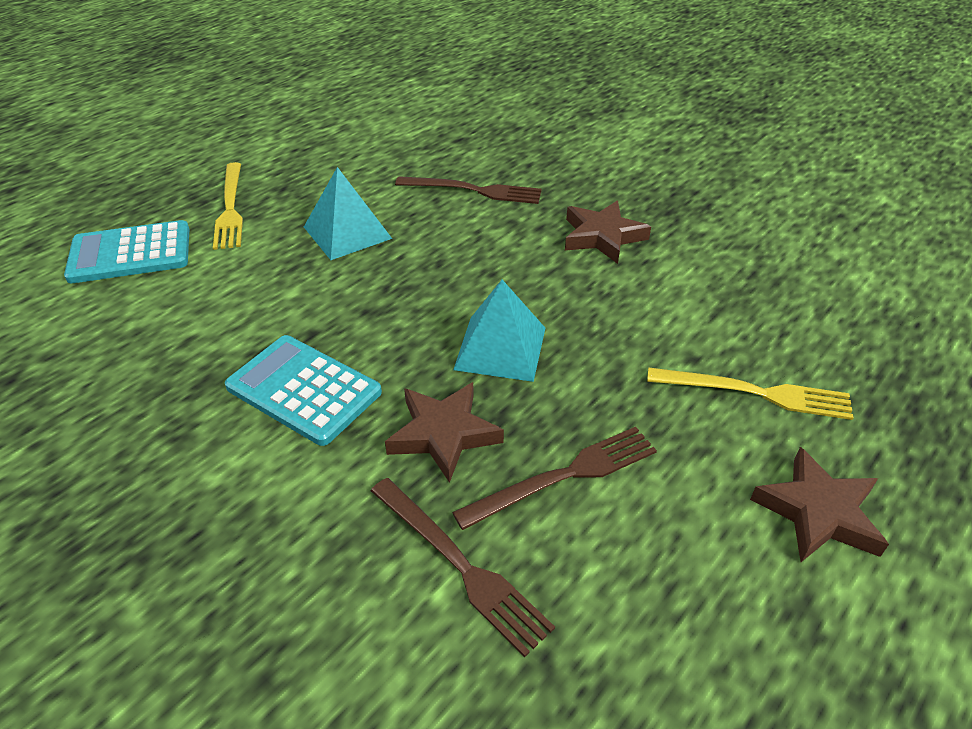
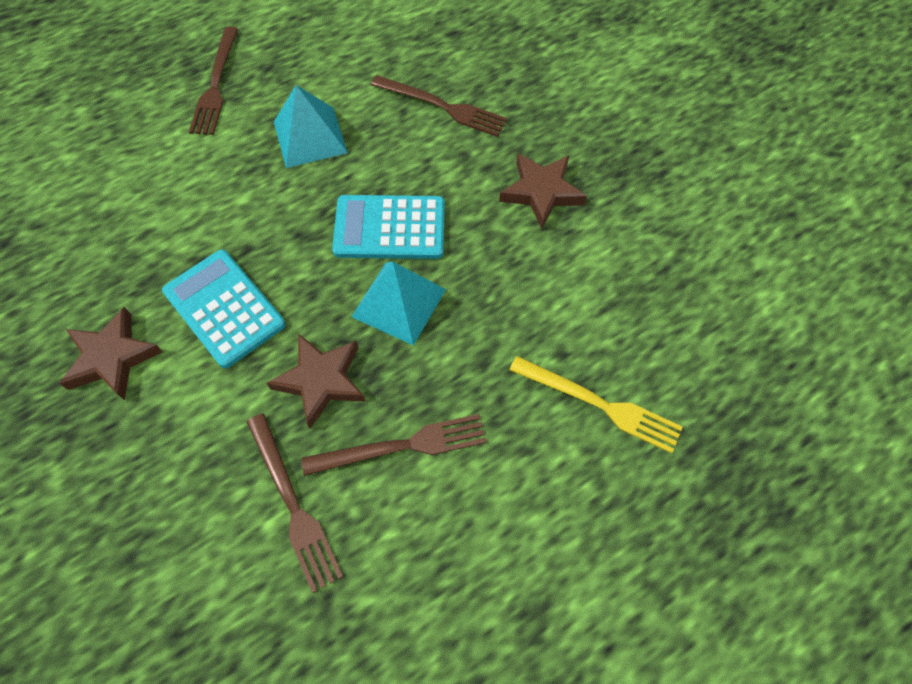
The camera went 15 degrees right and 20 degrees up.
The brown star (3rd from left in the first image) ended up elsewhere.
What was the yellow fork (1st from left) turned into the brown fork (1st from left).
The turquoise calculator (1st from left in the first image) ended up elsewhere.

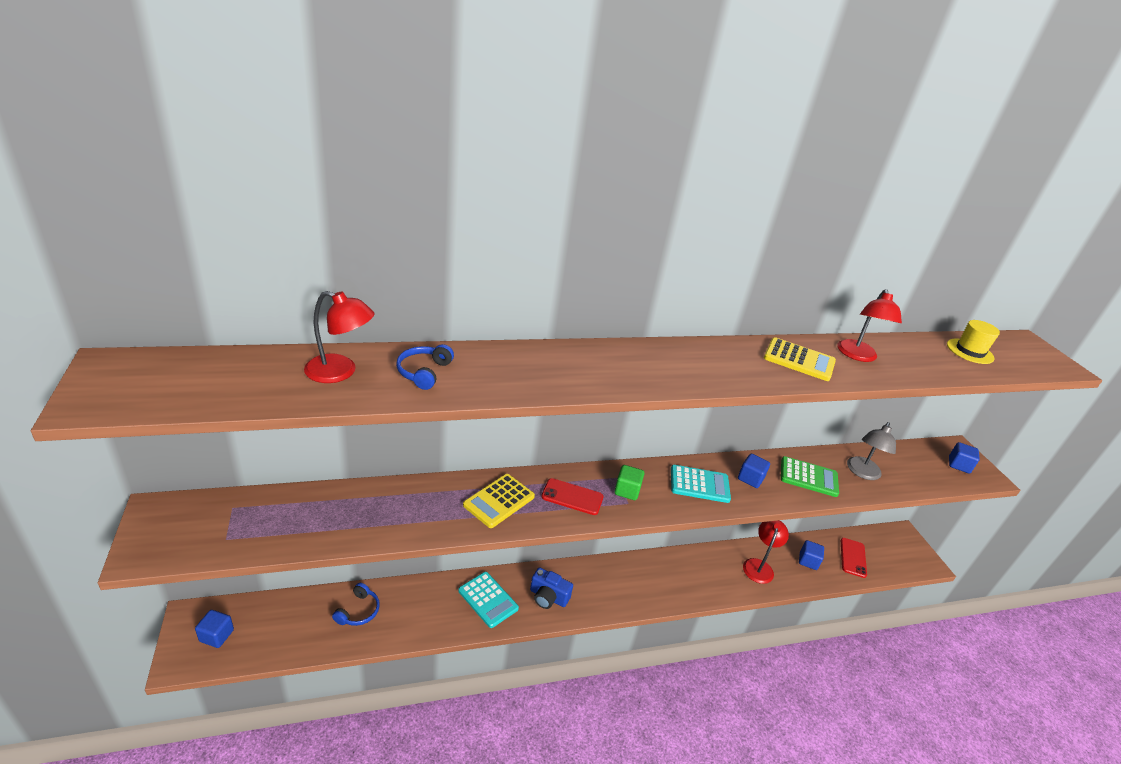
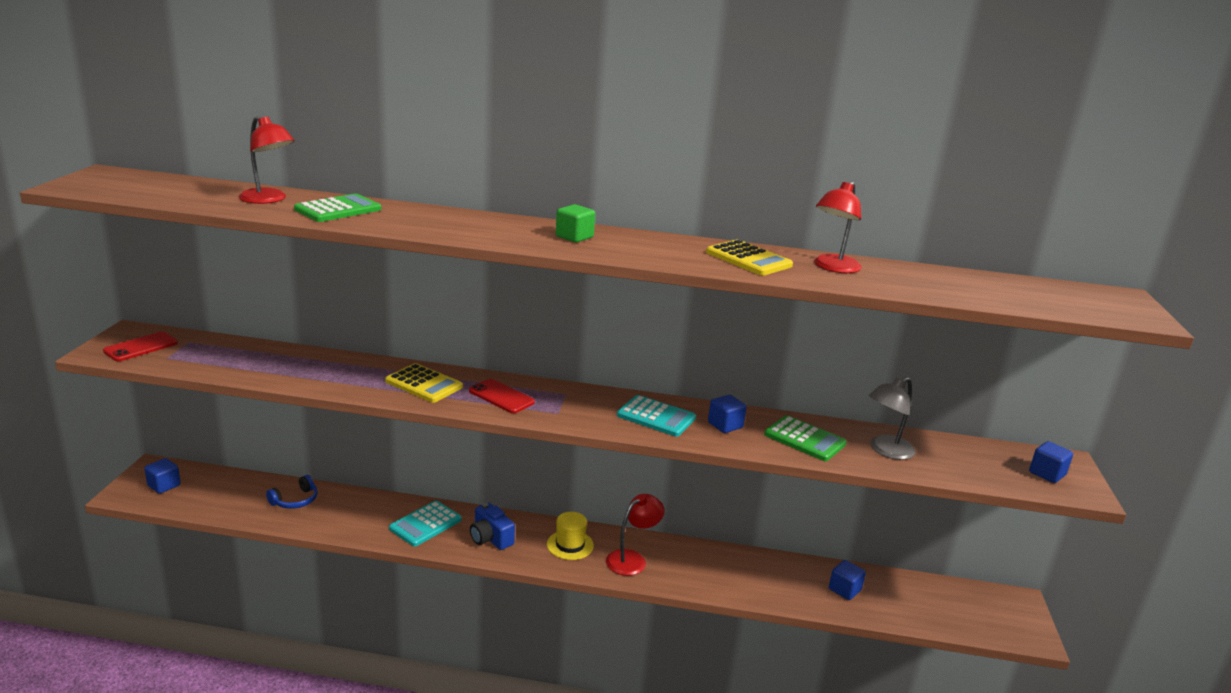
The camera went 25 degrees right and 10 degrees down.
The red phone (2nd from left in the first image) ended up elsewhere.
Where the blue headphones (2nd from left) stood, the green calculator (1st from left) came to stand.
The yellow calculator (1st from left) ended up facing another way, 120 degrees counterclockwise from before.
The turquoise calculator (1st from left) ended up facing another way, 60 degrees clockwise from before.
The yellow hat ended up elsewhere.
The green cube ended up elsewhere.
The red lamp (2nd from left) ended up elsewhere.

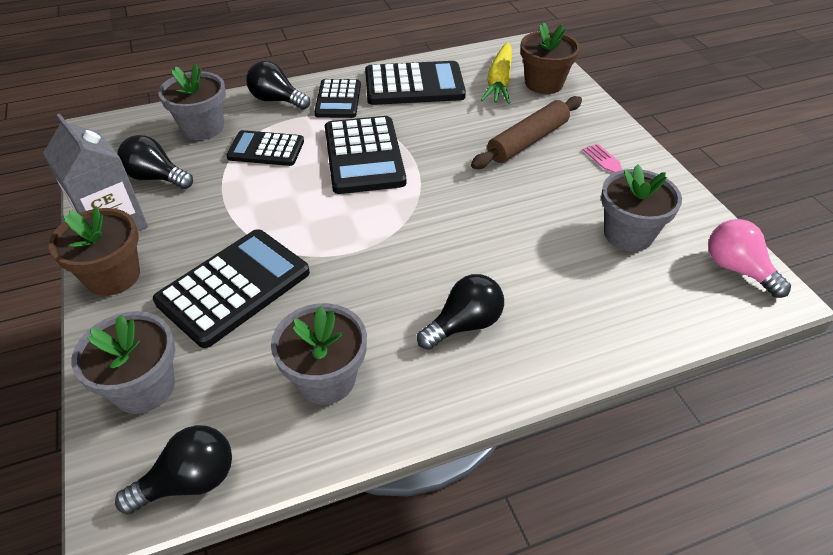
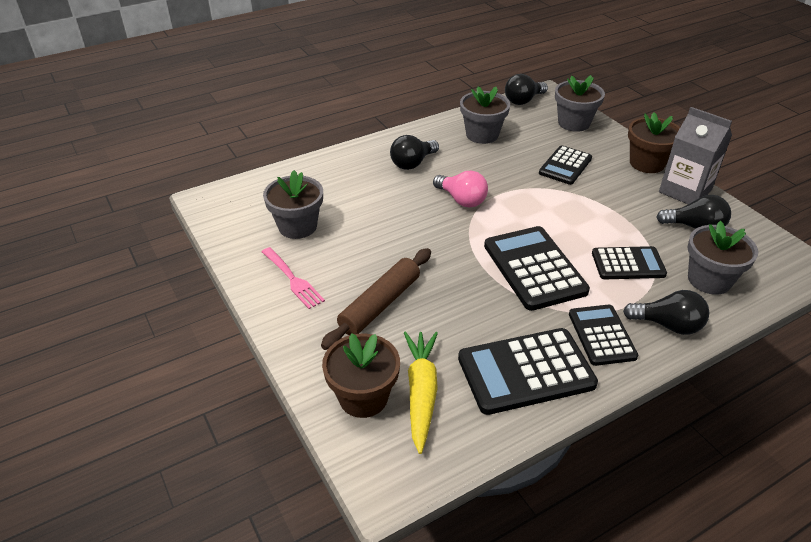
The camera went 170 degrees right and 5 degrees down.
The pink light bulb ended up elsewhere.
The size of the black calculator (1st from left in the first image) changed by a factor of 0.63.

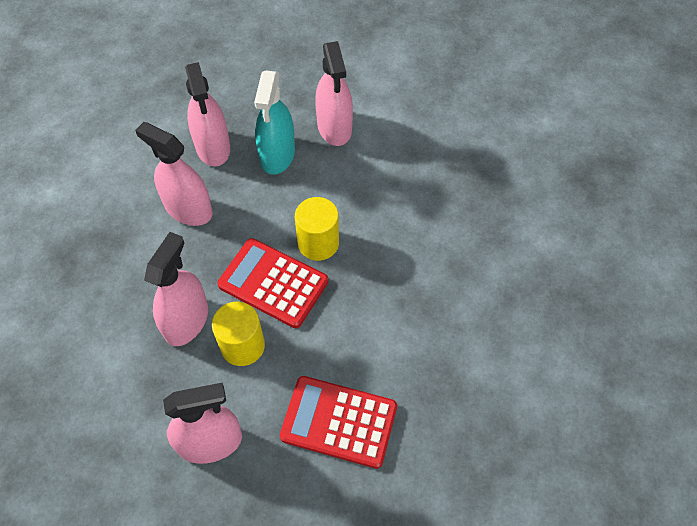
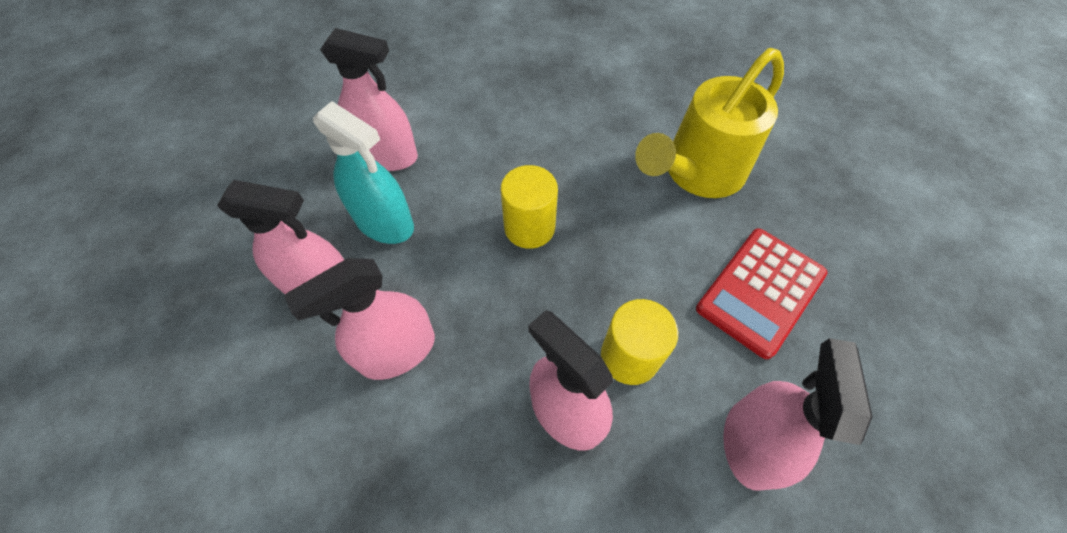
The camera went 65 degrees left and 0 degrees up.
The second view gained the yellow watering can.
The second view lost the red calculator (1st from left).

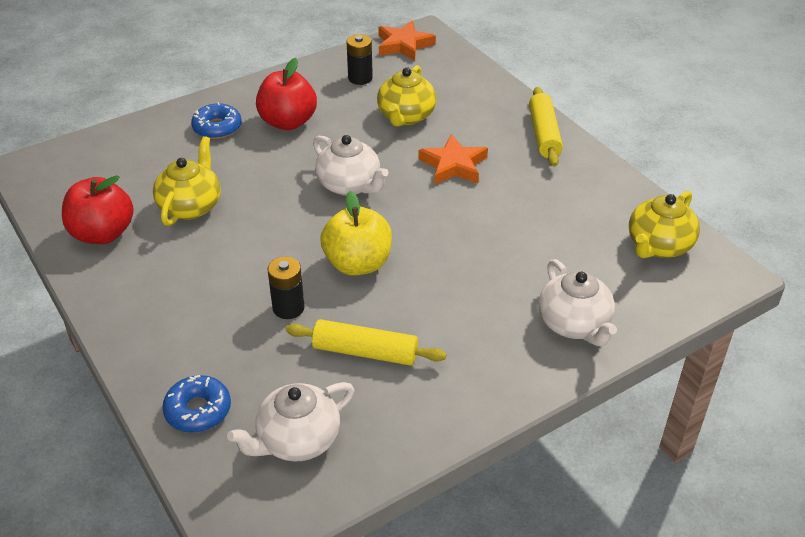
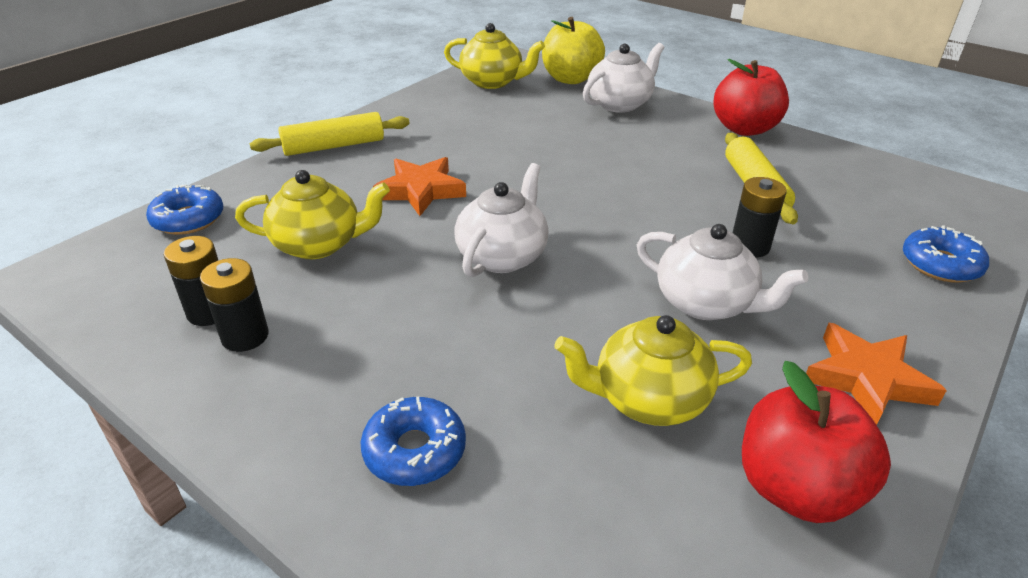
The camera went 110 degrees left and 5 degrees down.
The second view gained the blue donut (1st from left).
The second view gained the black battery (2nd from left).
The yellow apple ended up elsewhere.
The white teapot (1st from left in the first image) ended up elsewhere.
The red apple (2nd from left in the first image) ended up elsewhere.
The orange star (1st from left in the first image) ended up elsewhere.

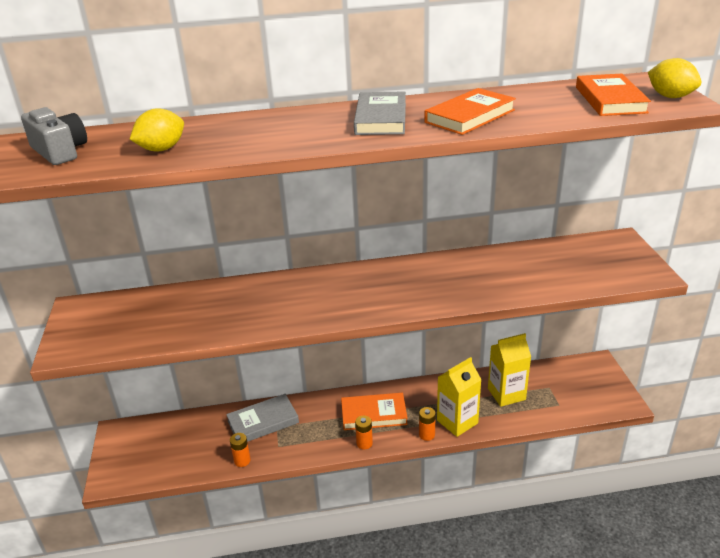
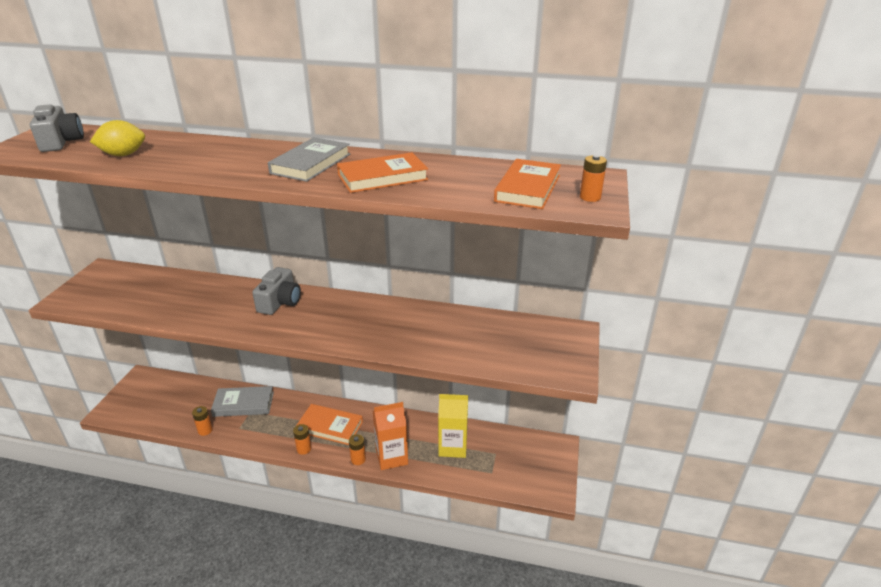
The camera went 20 degrees right and 0 degrees up.
The second view gained the grey camera (2nd from left).
What was the yellow carton (1st from left) turned into the orange carton.
Where the yellow lemon (2nd from left) stood, the orange battery (4th from left) came to stand.

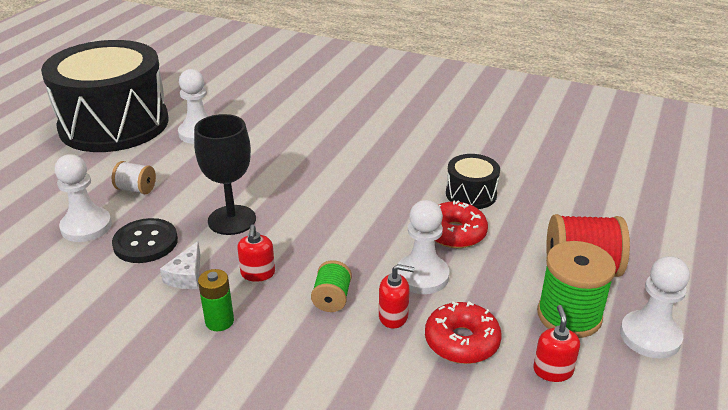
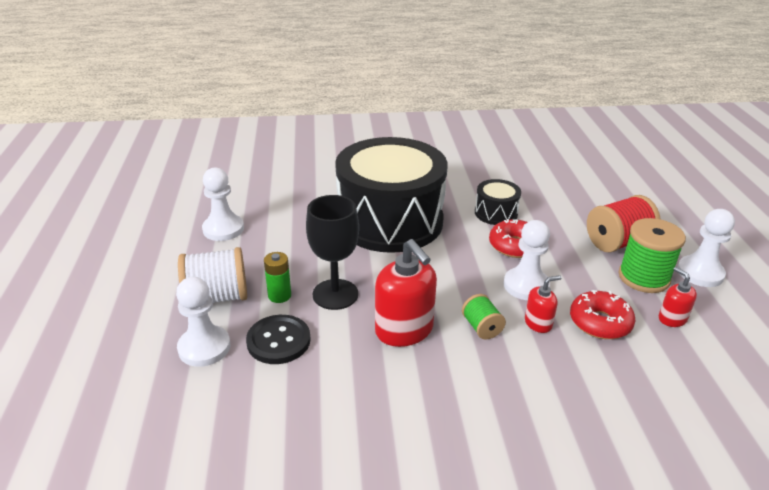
The camera went 30 degrees left and 0 degrees up.
The size of the white spool changed by a factor of 1.78.
The green battery ended up elsewhere.
The black drum (1st from left) ended up elsewhere.
The size of the red soap dispenser (1st from left) changed by a factor of 1.92.
The second view lost the white cheese.

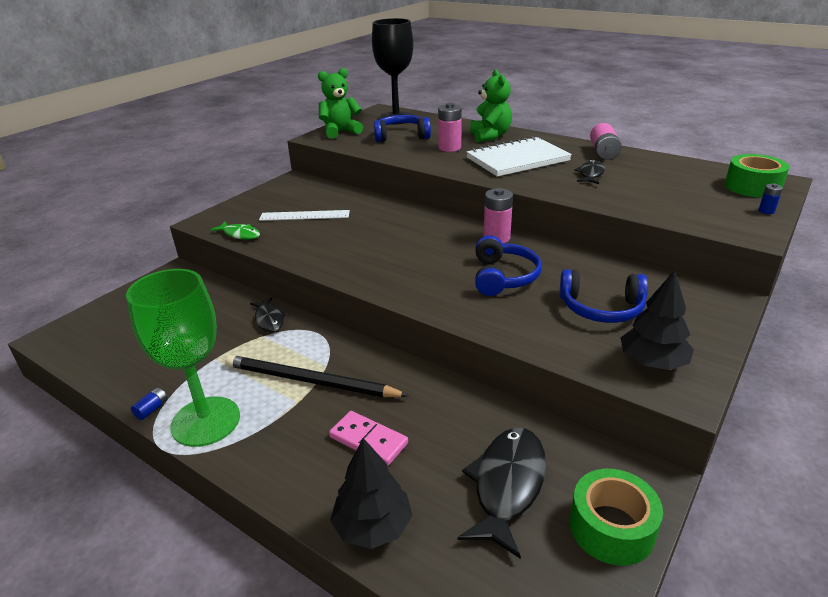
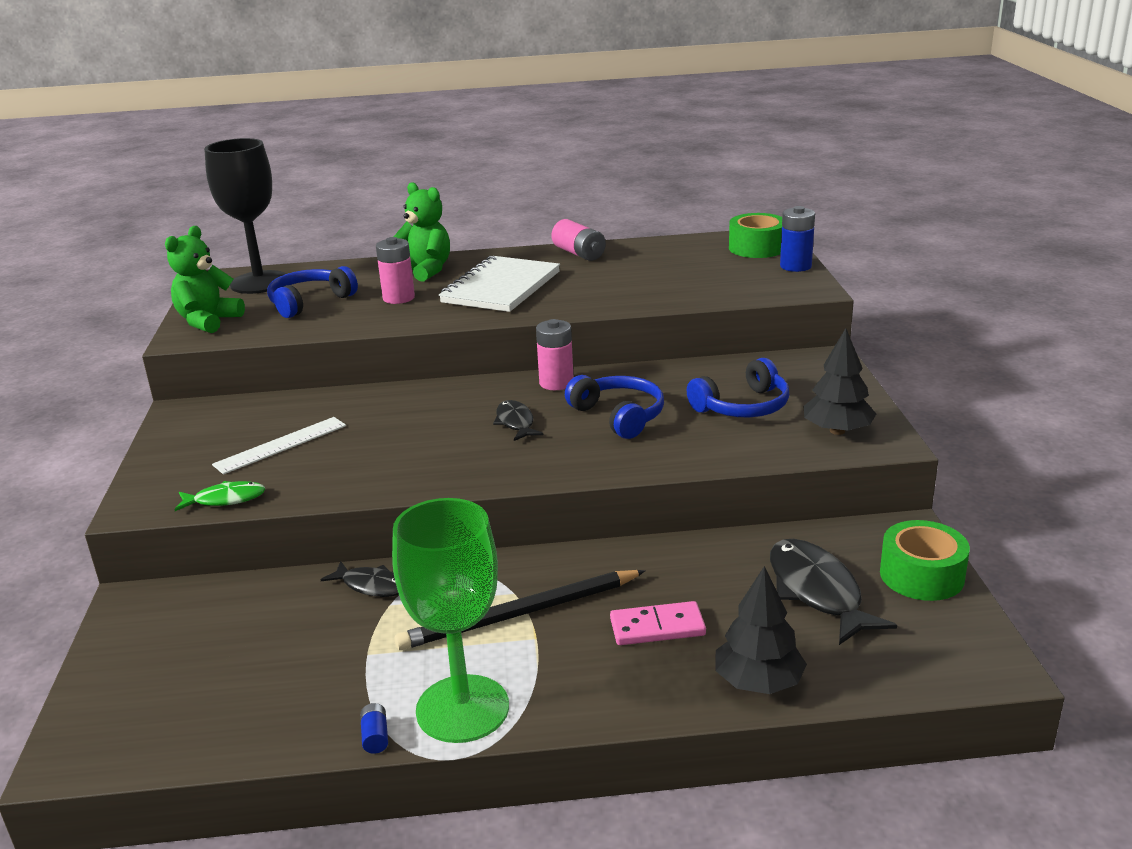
The camera went 40 degrees left and 5 degrees down.
The black fish (3rd from left in the first image) ended up elsewhere.
The size of the blue battery (2nd from left) changed by a factor of 1.99.

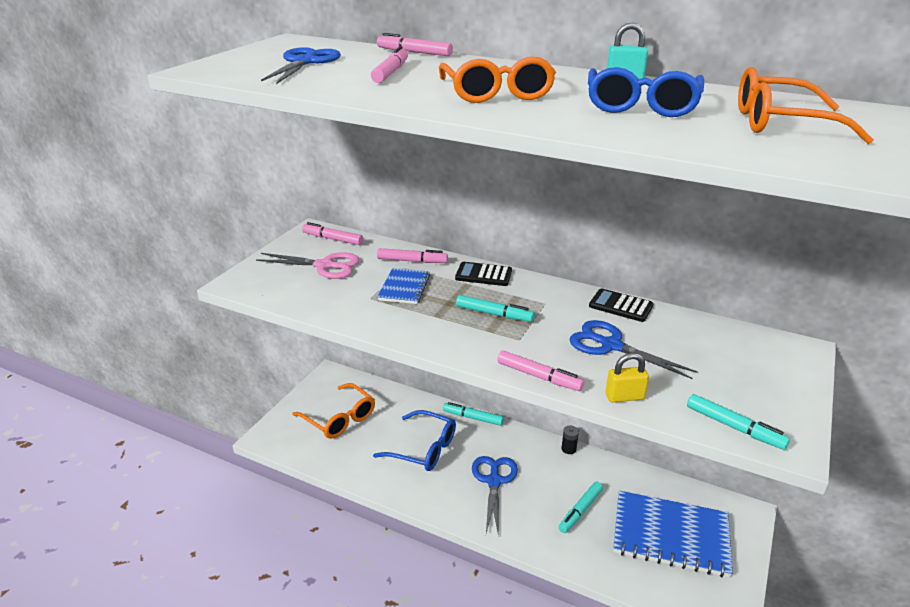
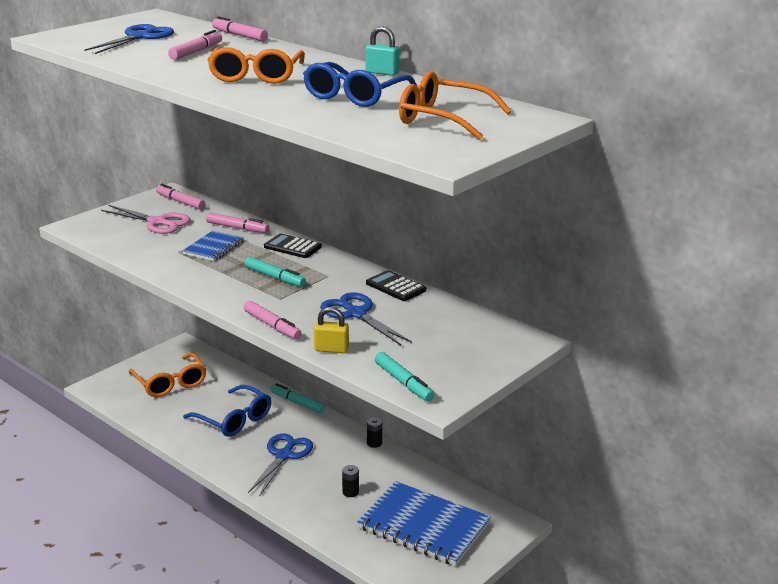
The camera went 15 degrees right and 5 degrees down.
Where the turquoise marker (3rd from left) stood, the black battery (1st from left) came to stand.

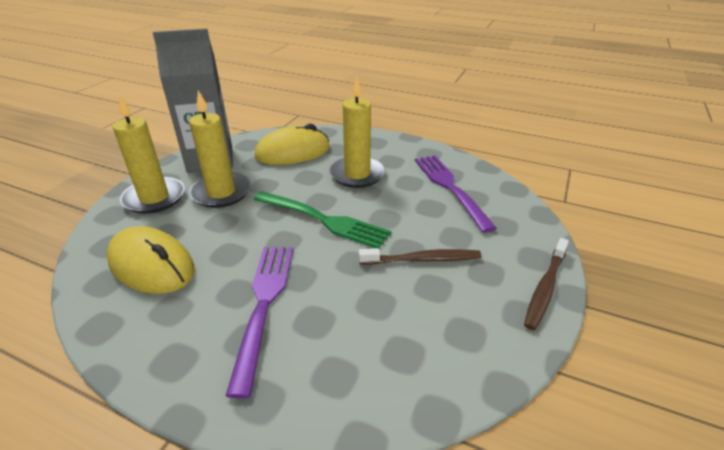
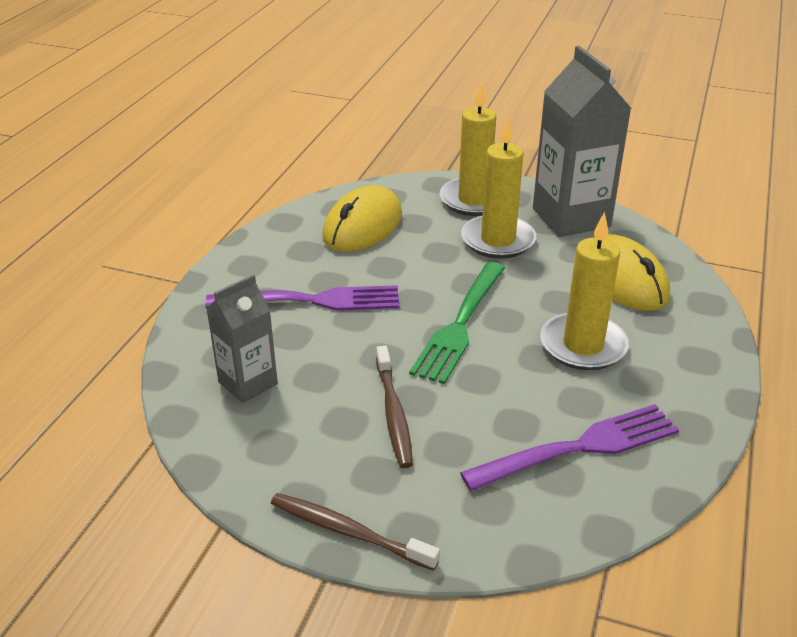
The camera went 85 degrees right and 0 degrees up.
The second view gained the grey carton (1st from left).

